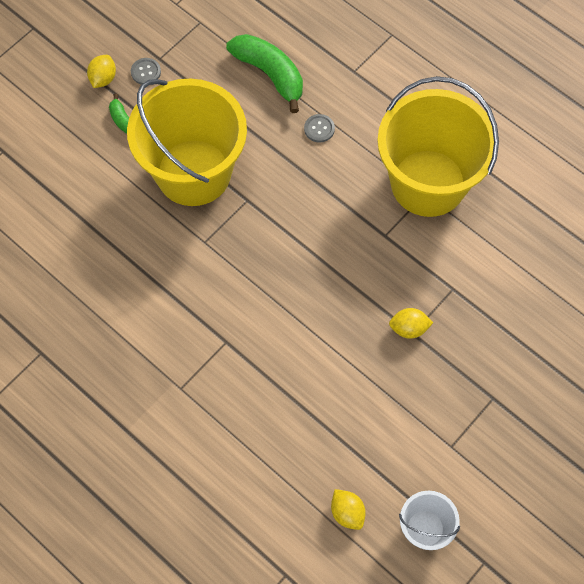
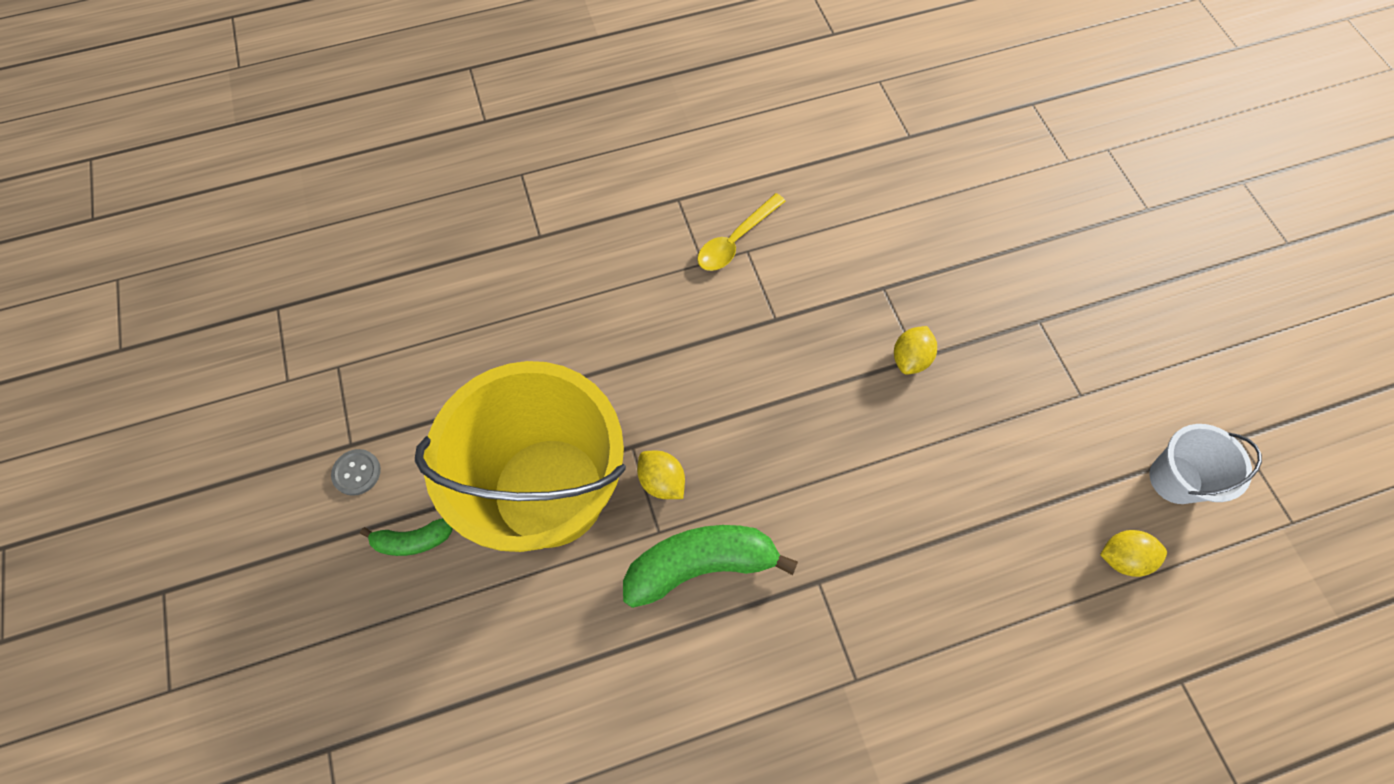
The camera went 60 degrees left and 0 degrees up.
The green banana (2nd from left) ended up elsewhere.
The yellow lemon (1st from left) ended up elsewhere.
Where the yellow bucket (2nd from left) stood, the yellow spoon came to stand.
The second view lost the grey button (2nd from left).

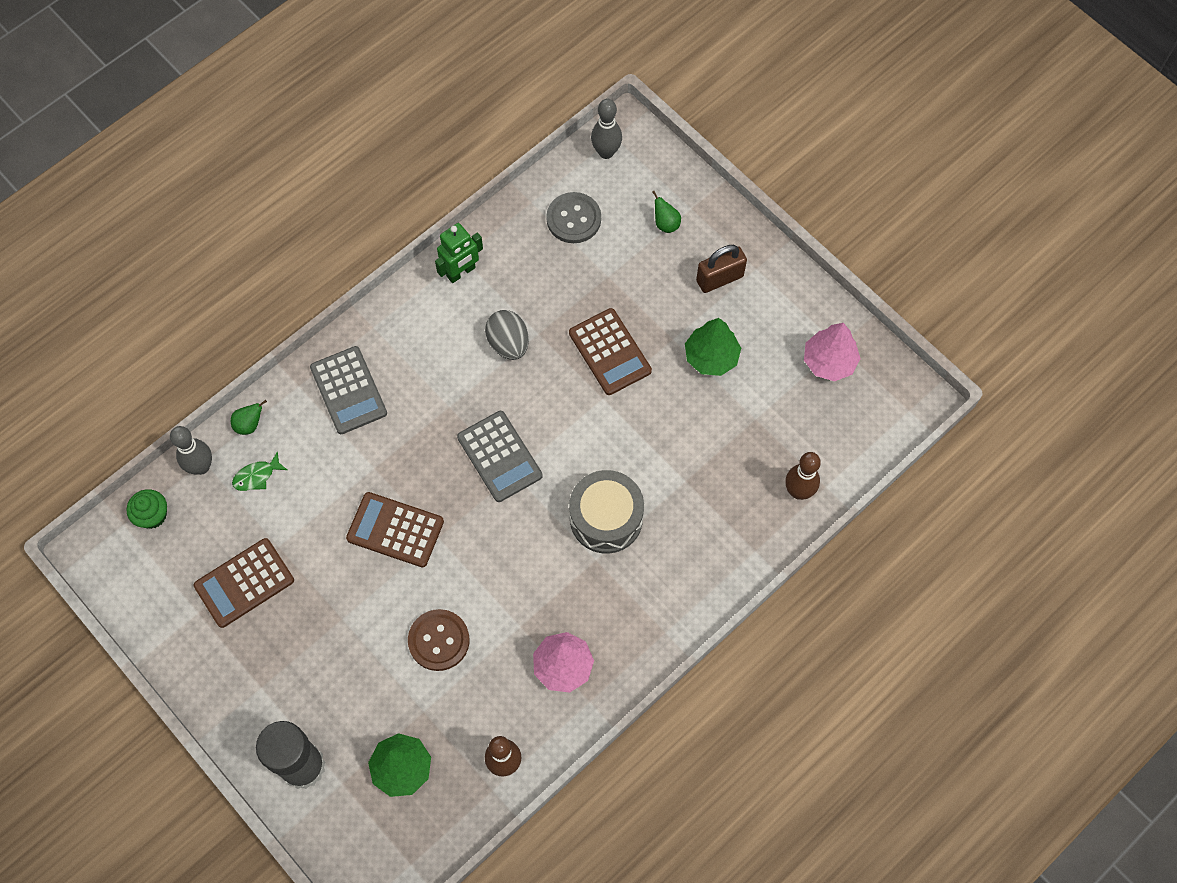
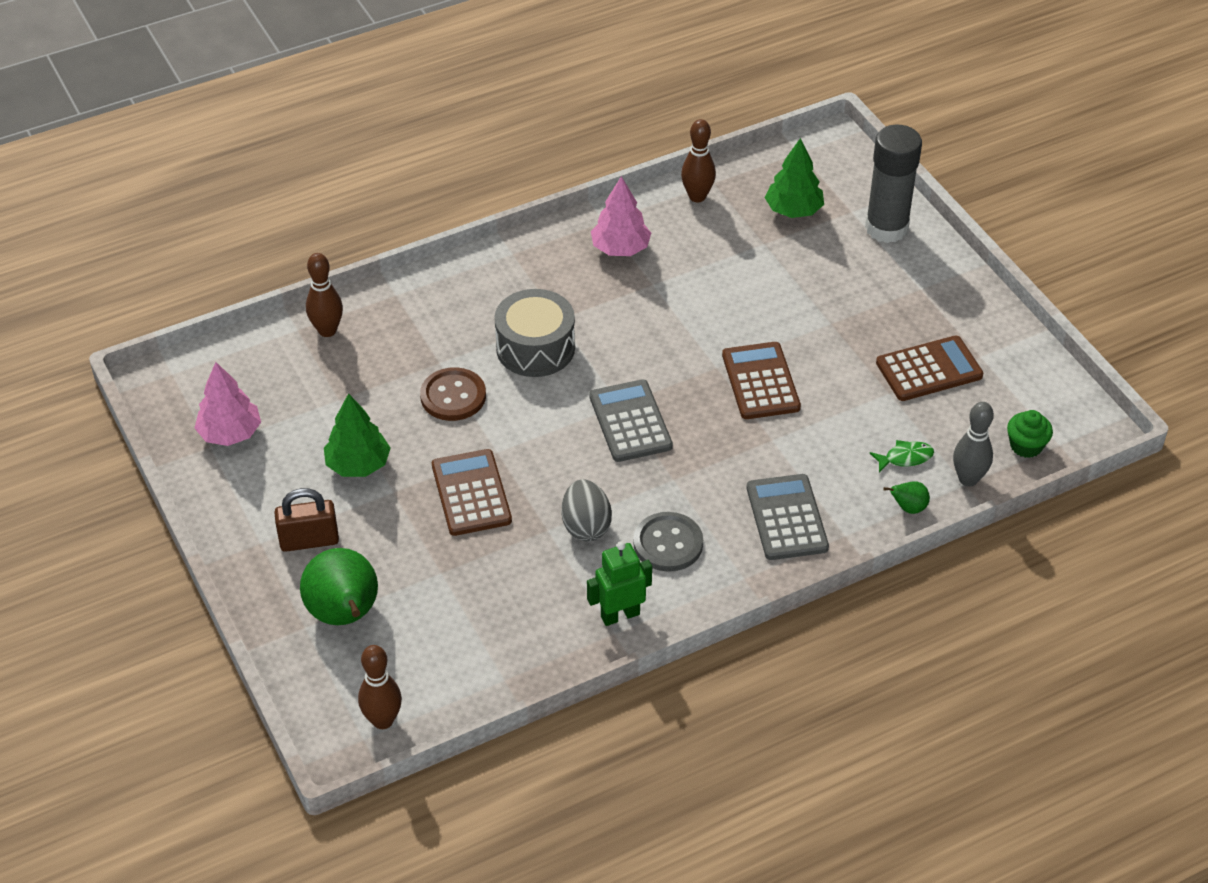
The camera went 165 degrees left and 20 degrees down.
The size of the green pear (2nd from left in the first image) changed by a factor of 2.25.
What was the grey bowling pin (2nd from left) turned into the brown bowling pin (2nd from left).
The brown button ended up elsewhere.
The grey button ended up elsewhere.
The brown calculator (2nd from left) ended up facing another way, 135 degrees counterclockwise from before.

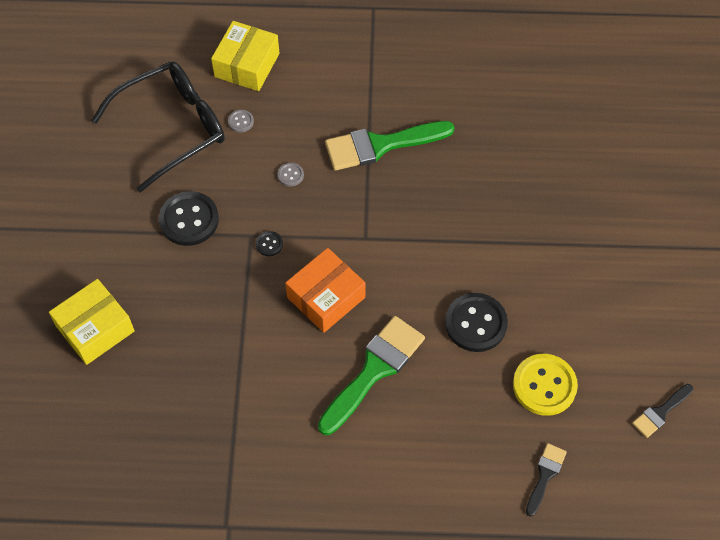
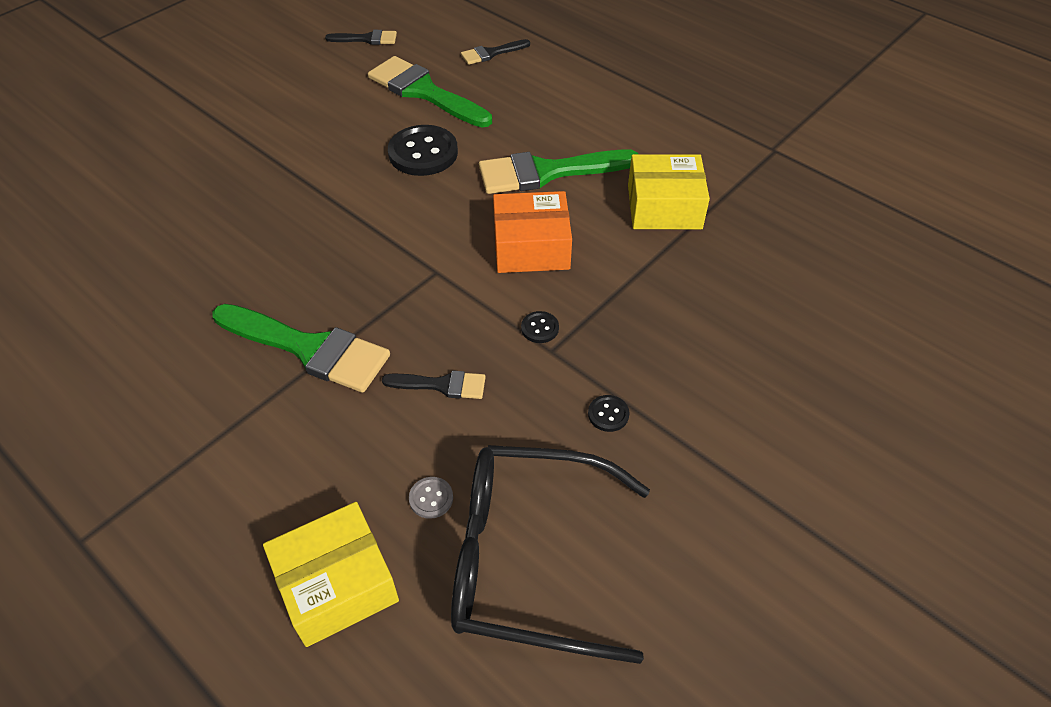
The camera went 140 degrees left and 10 degrees down.
Where the yellow button stood, the green brush (2nd from left) came to stand.
Where the grey button (2nd from left) stood, the black brush (2nd from left) came to stand.
The size of the black button (1st from left in the first image) changed by a factor of 0.45.
The yellow box (1st from left in the first image) ended up elsewhere.

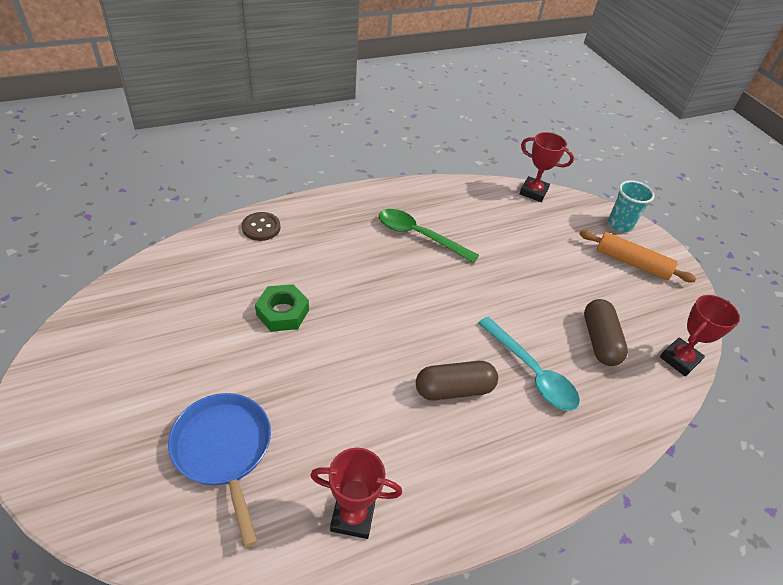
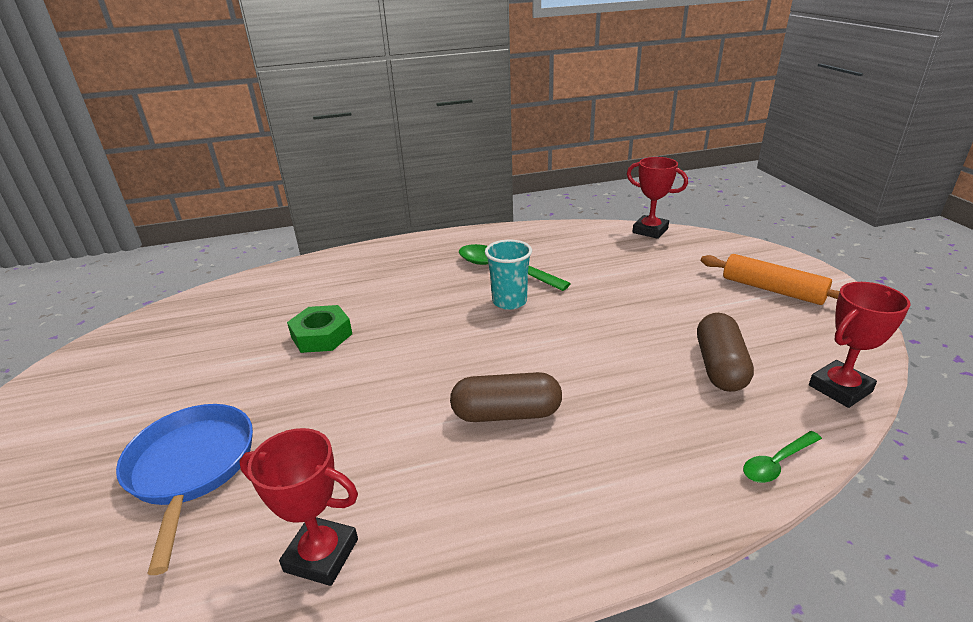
The camera went 15 degrees right and 15 degrees down.
The turquoise cup ended up elsewhere.
The second view gained the green spoon (2nd from left).
The second view lost the brown button.
The second view lost the turquoise spoon.

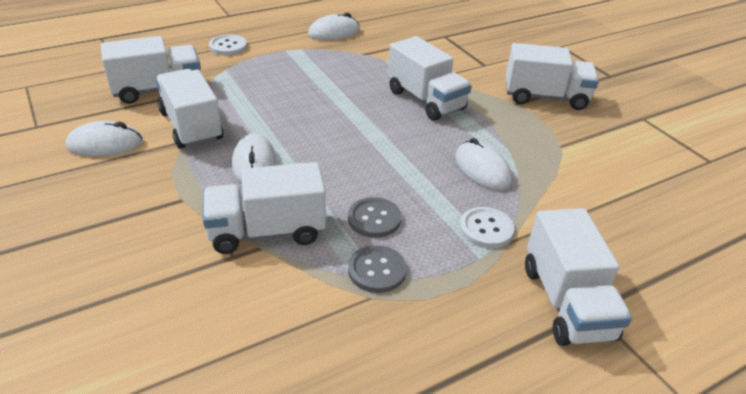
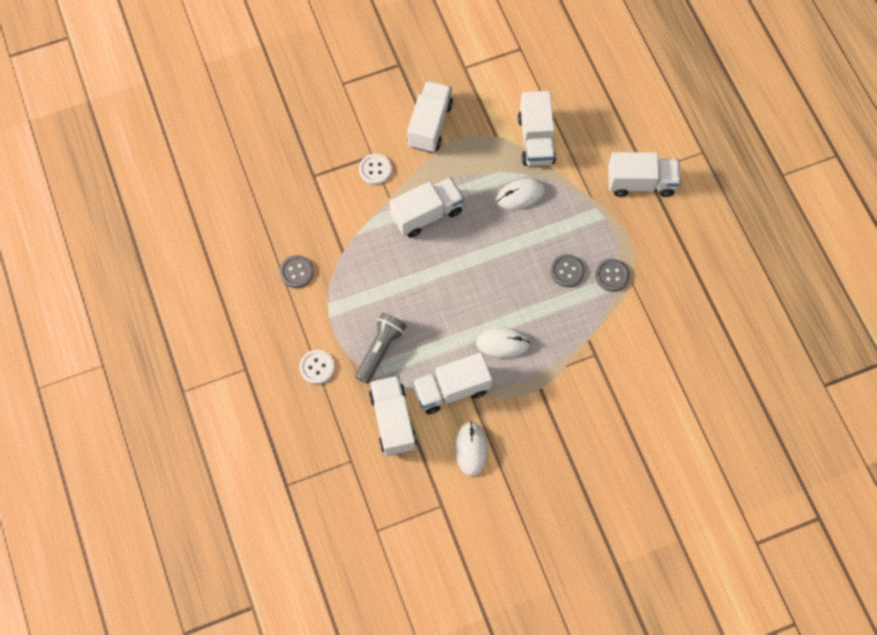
The camera went 80 degrees left and 30 degrees up.
Where the white mouse (3rd from left) stood, the grey button (1st from left) came to stand.
The second view gained the grey flashlight.
The white button (2nd from left) ended up elsewhere.
The white truck (3rd from left in the first image) ended up elsewhere.

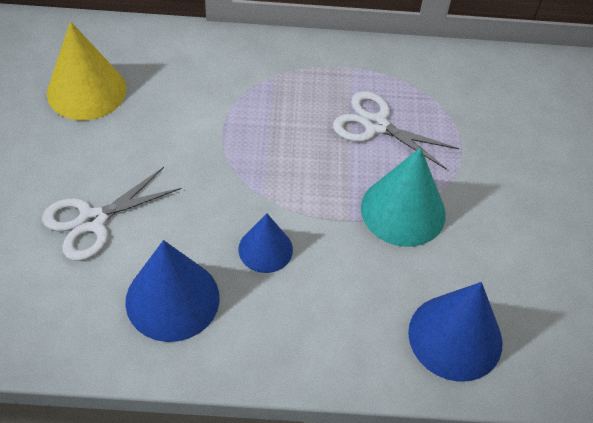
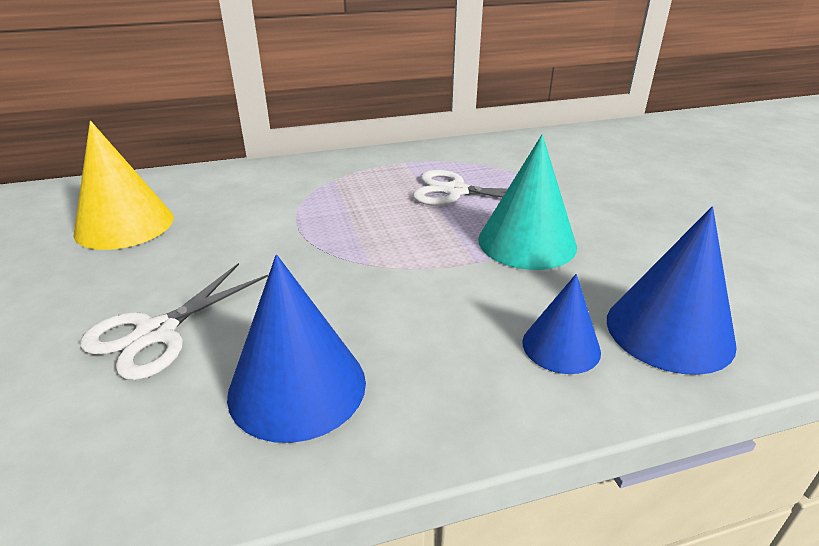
The camera went 15 degrees left and 20 degrees down.
The blue cone (2nd from left) ended up elsewhere.

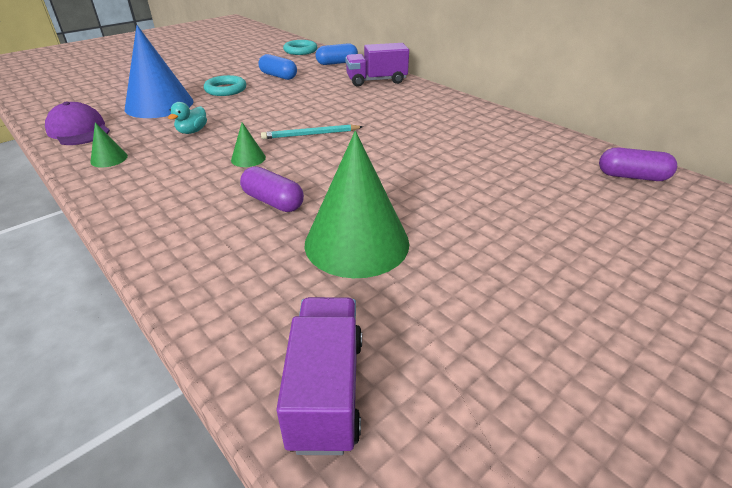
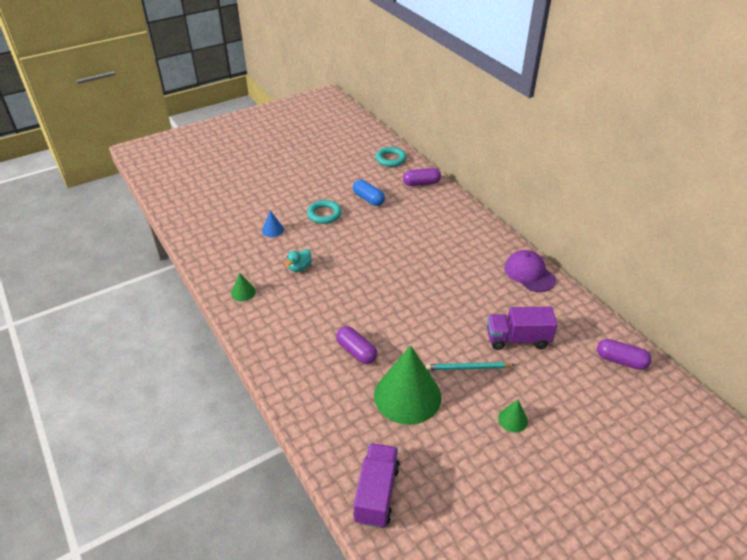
The camera went 10 degrees right and 5 degrees up.
The size of the blue cone changed by a factor of 0.42.
What was the blue capsule (2nd from left) turned into the purple capsule (2nd from left).
The turquoise pencil ended up elsewhere.
The purple truck (2nd from left) ended up elsewhere.
The green cone (2nd from left in the first image) ended up elsewhere.
The purple cap ended up elsewhere.

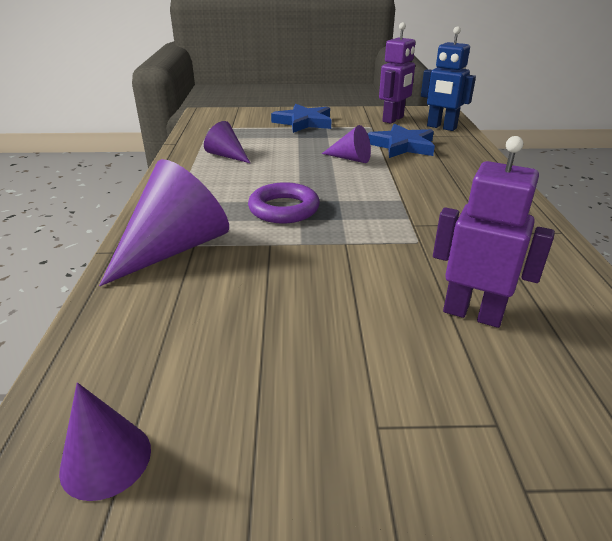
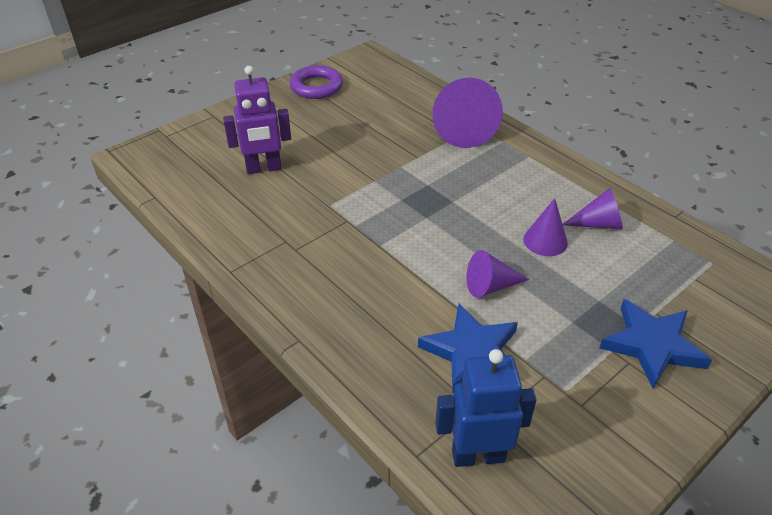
The camera went 140 degrees right and 10 degrees up.
The purple ring ended up elsewhere.
The purple cone (1st from left in the first image) ended up elsewhere.
The second view lost the purple robot (1st from left).

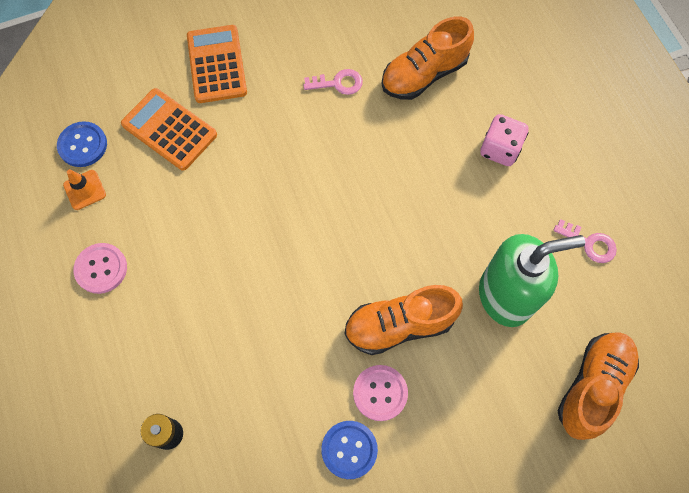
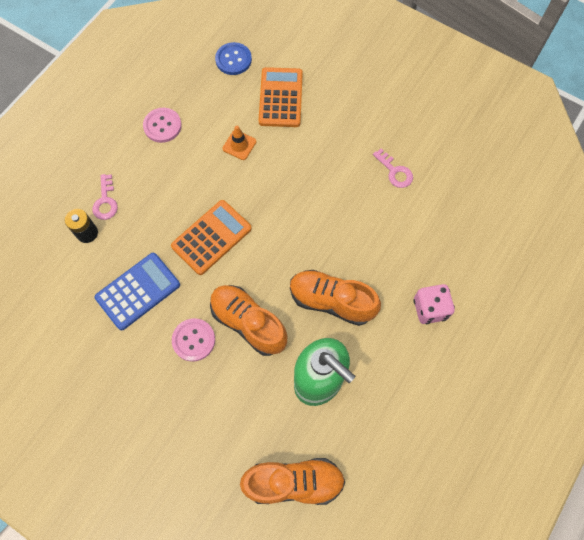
The camera went 55 degrees right and 0 degrees up.
The pink key (2nd from left in the first image) ended up elsewhere.
The second view gained the blue calculator.
The orange calculator (2nd from left in the first image) ended up elsewhere.
The orange traffic cone ended up elsewhere.
The orange shoe (2nd from left in the first image) ended up elsewhere.
The second view lost the blue button (2nd from left).

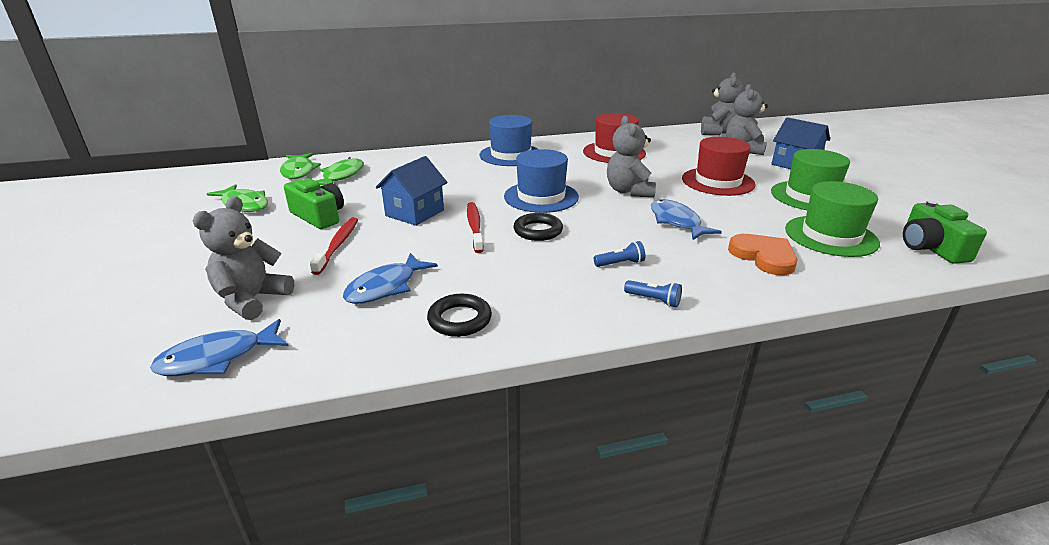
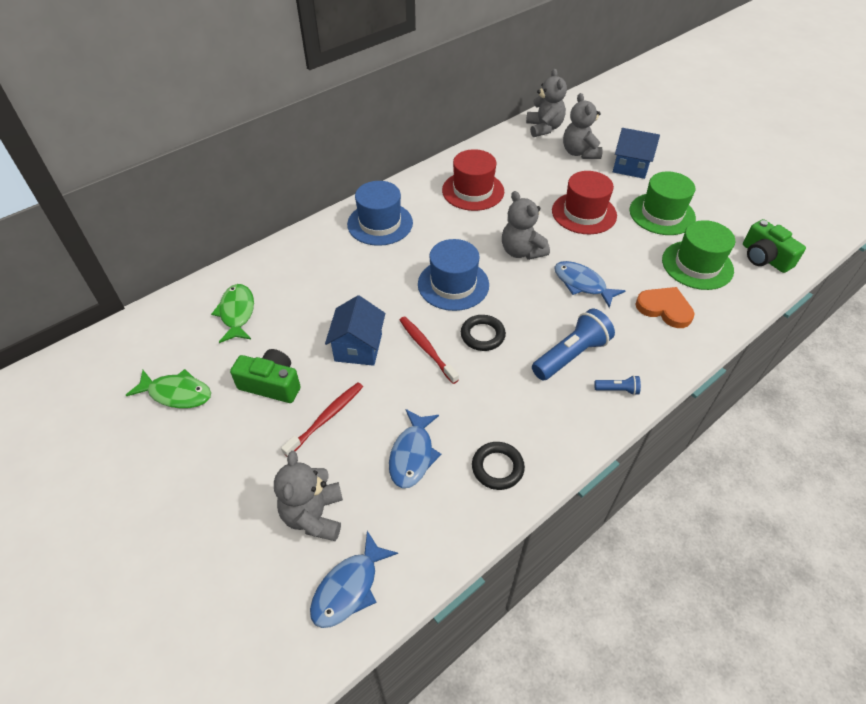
The camera went 25 degrees left and 20 degrees up.
The red toothbrush (1st from left) ended up facing another way, 60 degrees clockwise from before.
The size of the blue flashlight (1st from left) changed by a factor of 2.12.
The second view lost the green fish (2nd from left).

